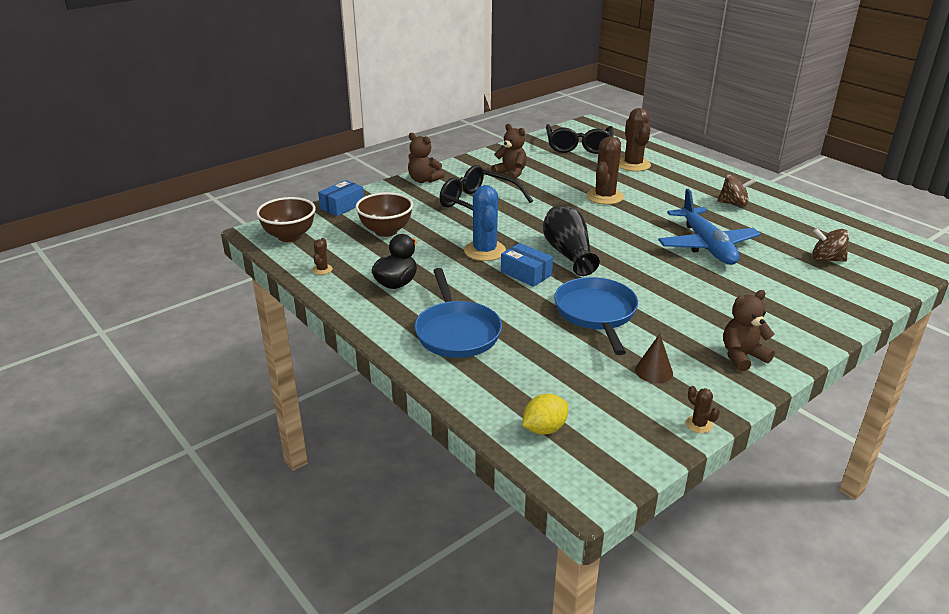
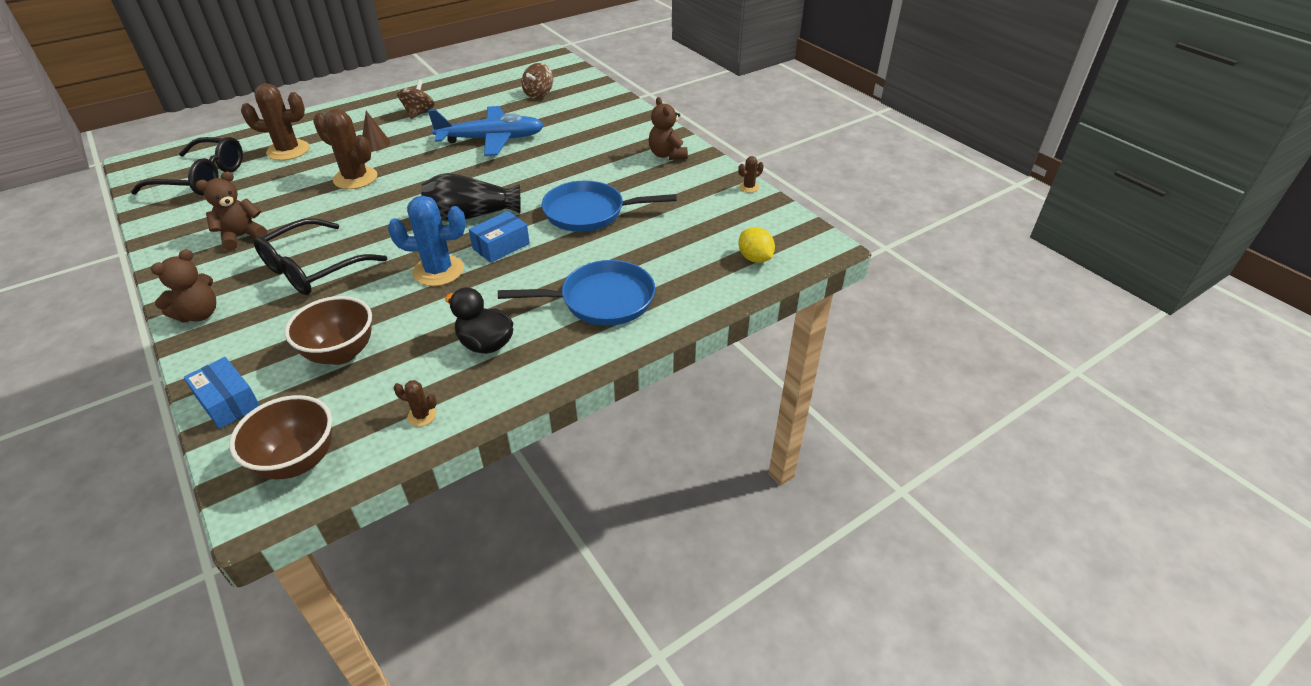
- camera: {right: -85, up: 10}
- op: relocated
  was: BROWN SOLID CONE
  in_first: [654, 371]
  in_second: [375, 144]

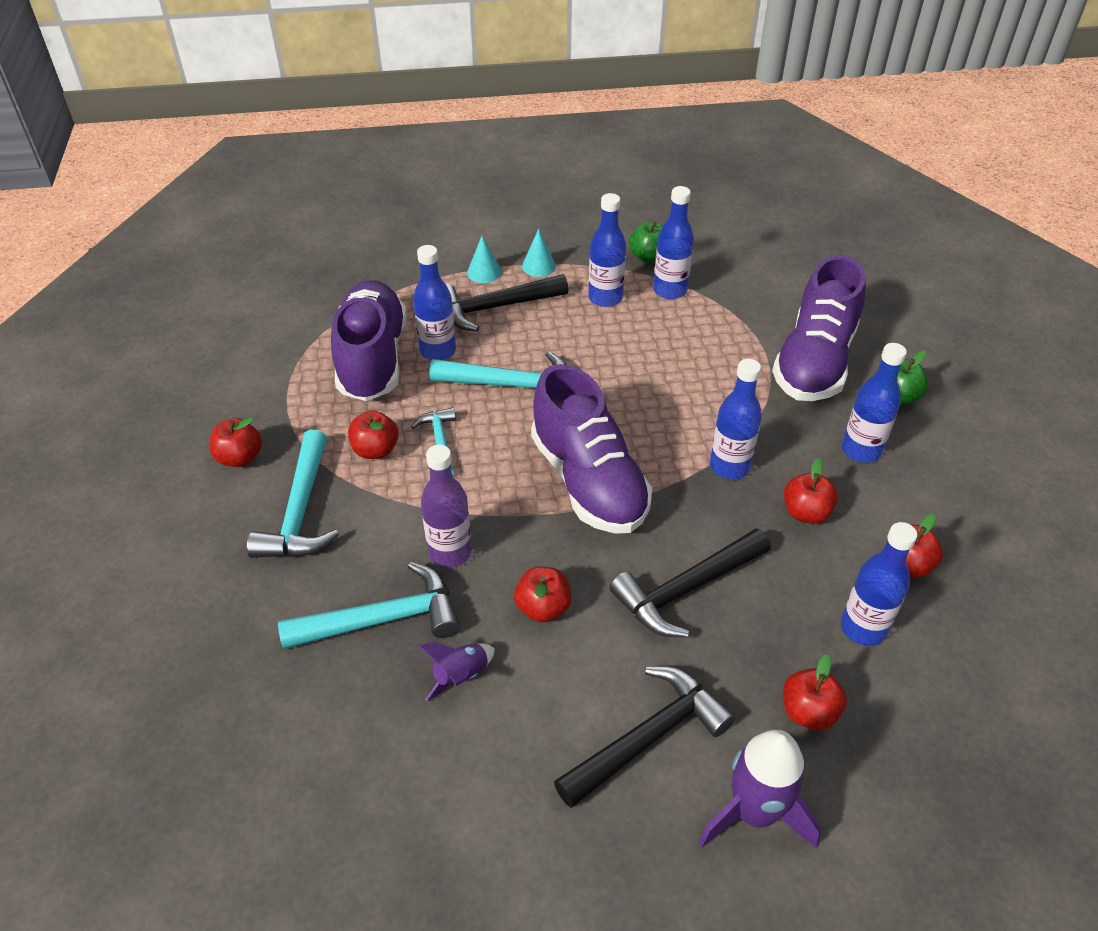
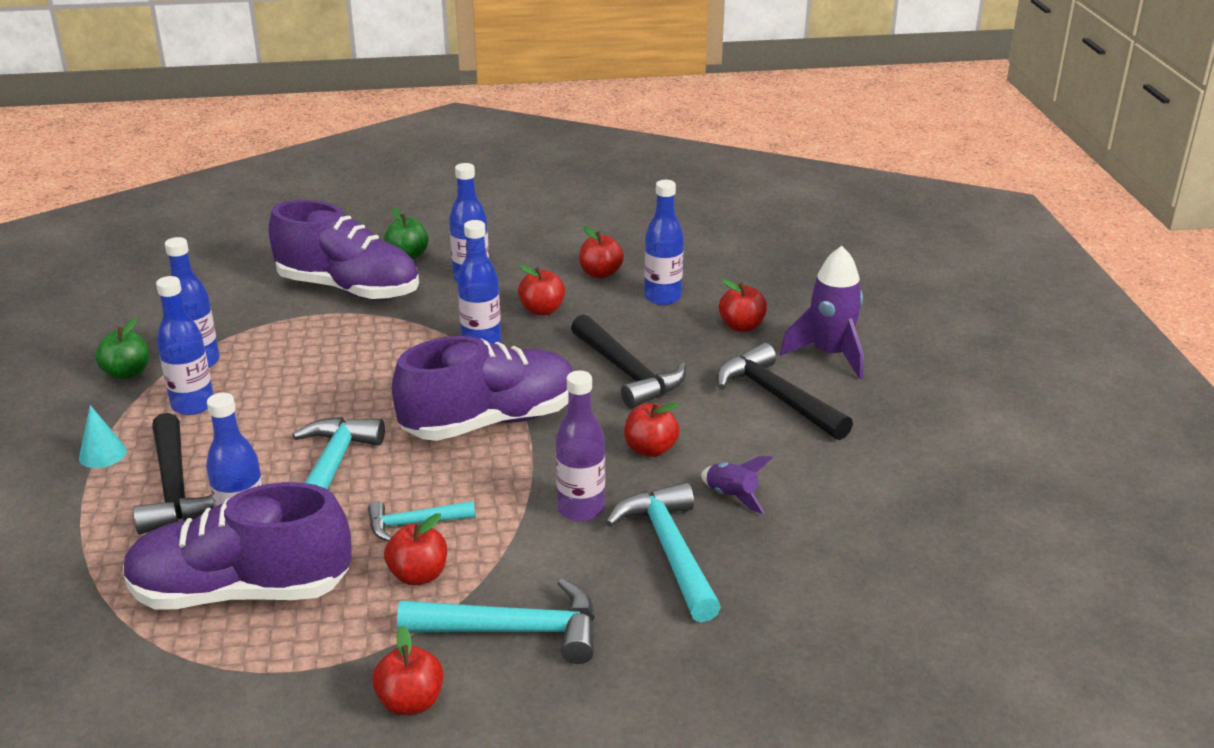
- camera: {right: -90, up: -15}
- op: missing
  was: TURQUOISE SOLID CONE
  in_first: [484, 272]

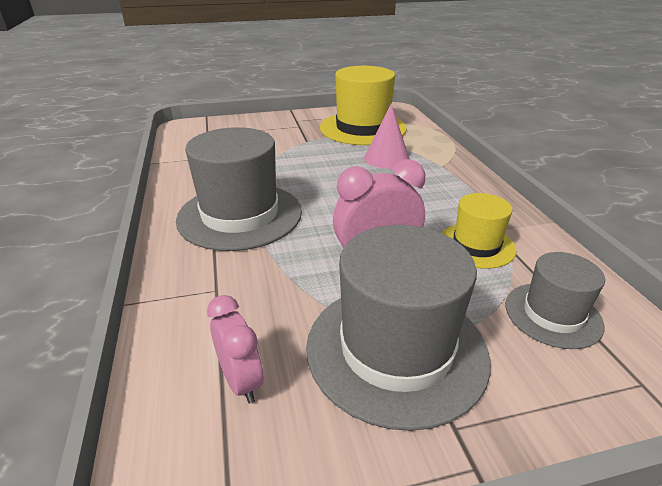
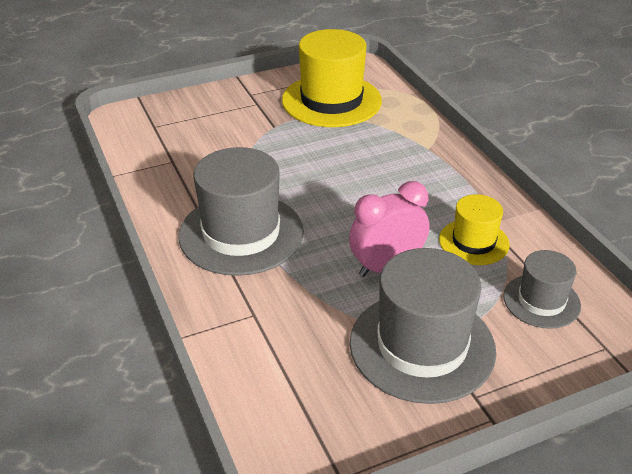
- camera: {right: -10, up: 5}
- op: missing
  was: PINK CLOCK
  in_first: [241, 381]
- op: missing
  was: PINK SOLID CONE
  in_first: [386, 158]

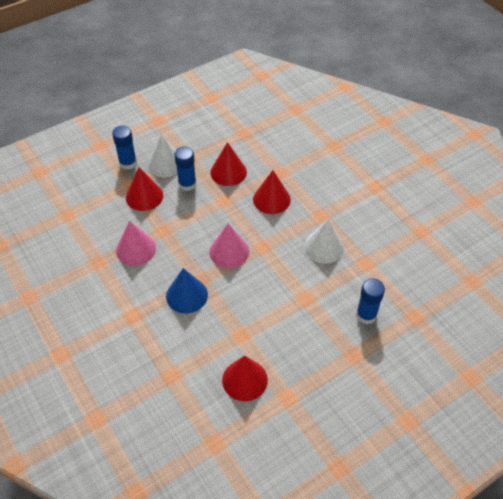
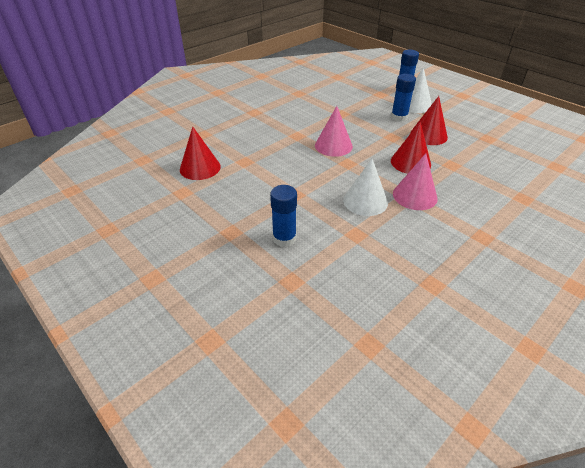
- camera: {right: 80, up: -10}
- op: relocated
  was: PINK SOLID CONE
  in_first: [136, 249]
  in_second: [415, 196]
- op: missing
  was: CRIMSON SOLID CONE
  in_first: [144, 196]
- op: missing
  was: COBALT SOLID CONE
  in_first: [187, 295]

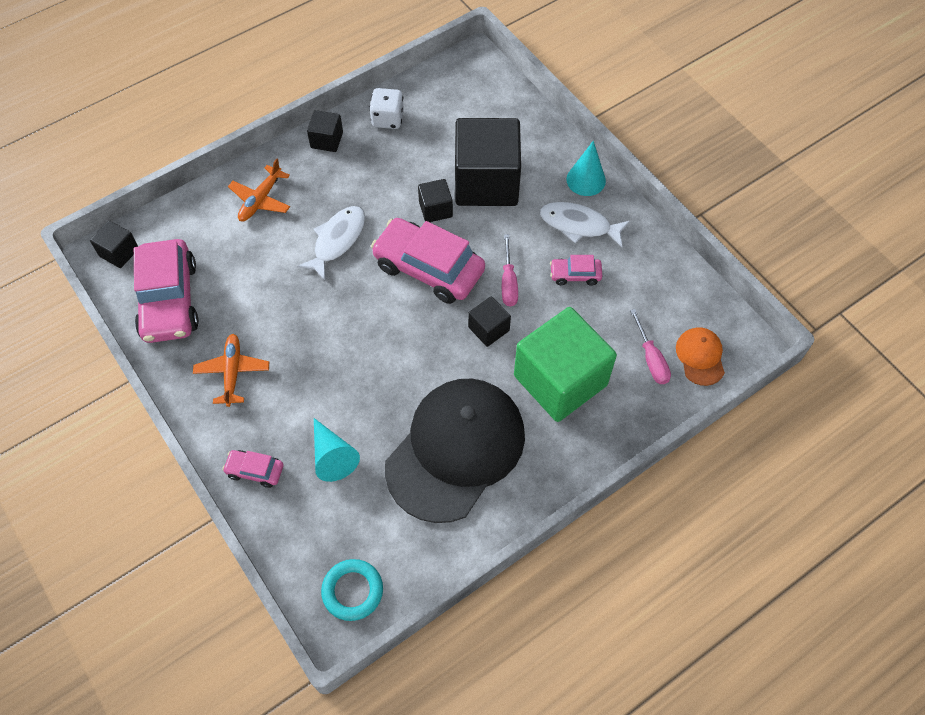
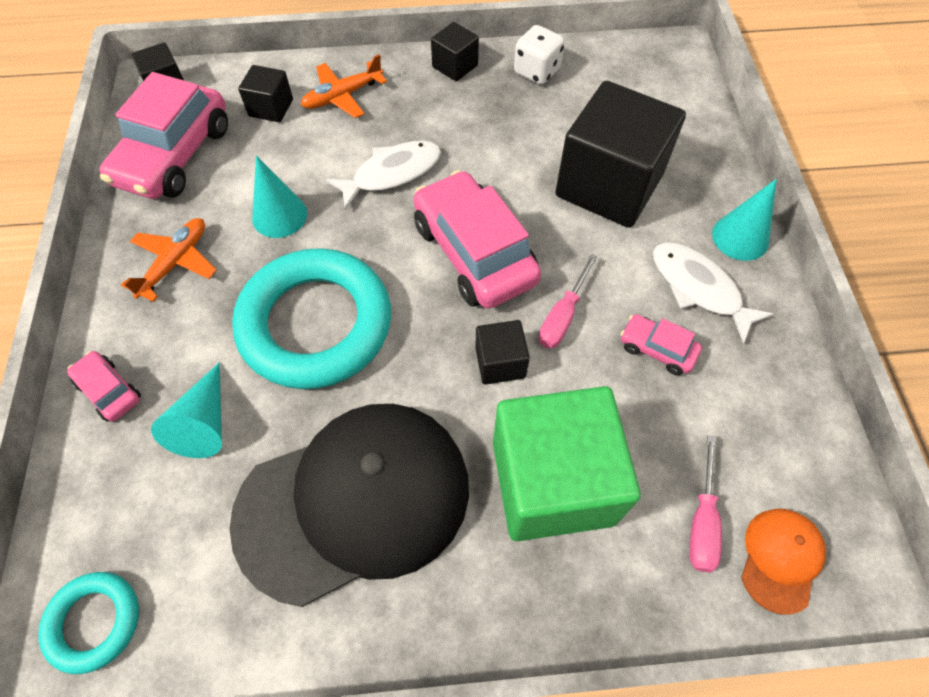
- camera: {right: 30, up: 0}
- op: appeared
  now: TURQUOISE HOOP
  in_second: [315, 324]
- op: relocated
  was: JET-BLACK SOLID CUBE
  in_first: [435, 209]
  in_second: [271, 108]
- op: appeared
  now: TURQUOISE SOLID CONE
  in_second: [279, 215]

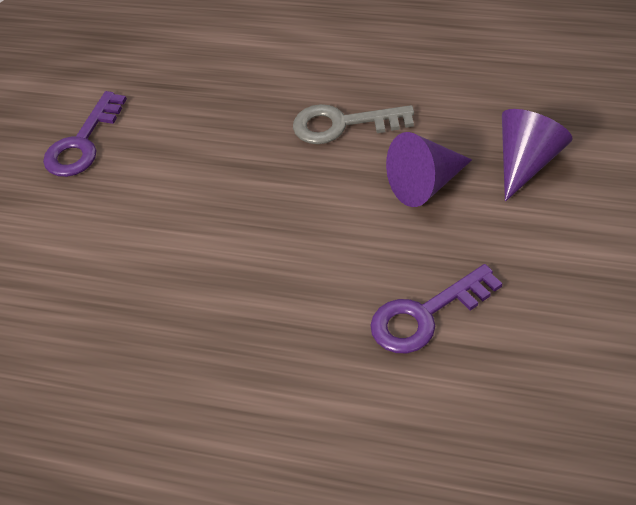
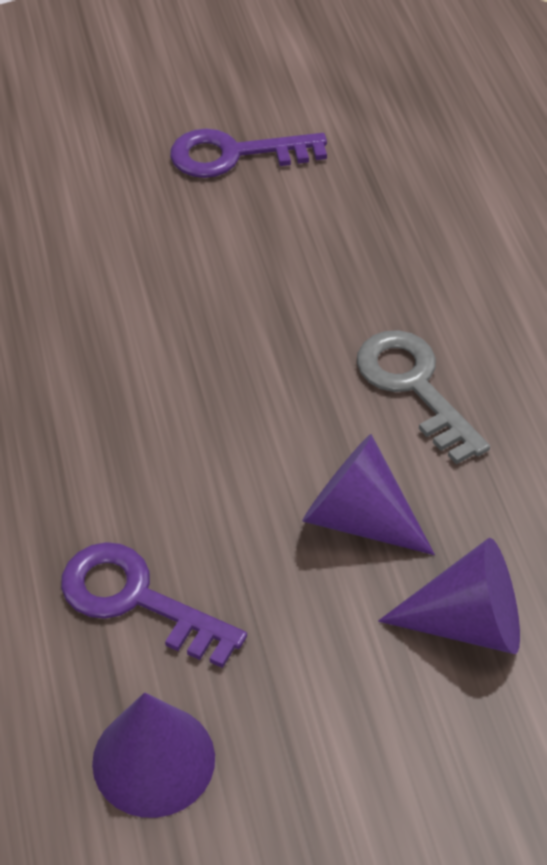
- camera: {right: 55, up: 0}
- op: appeared
  now: ROYAL PURPLE SOLID CONE
  in_second: [153, 760]

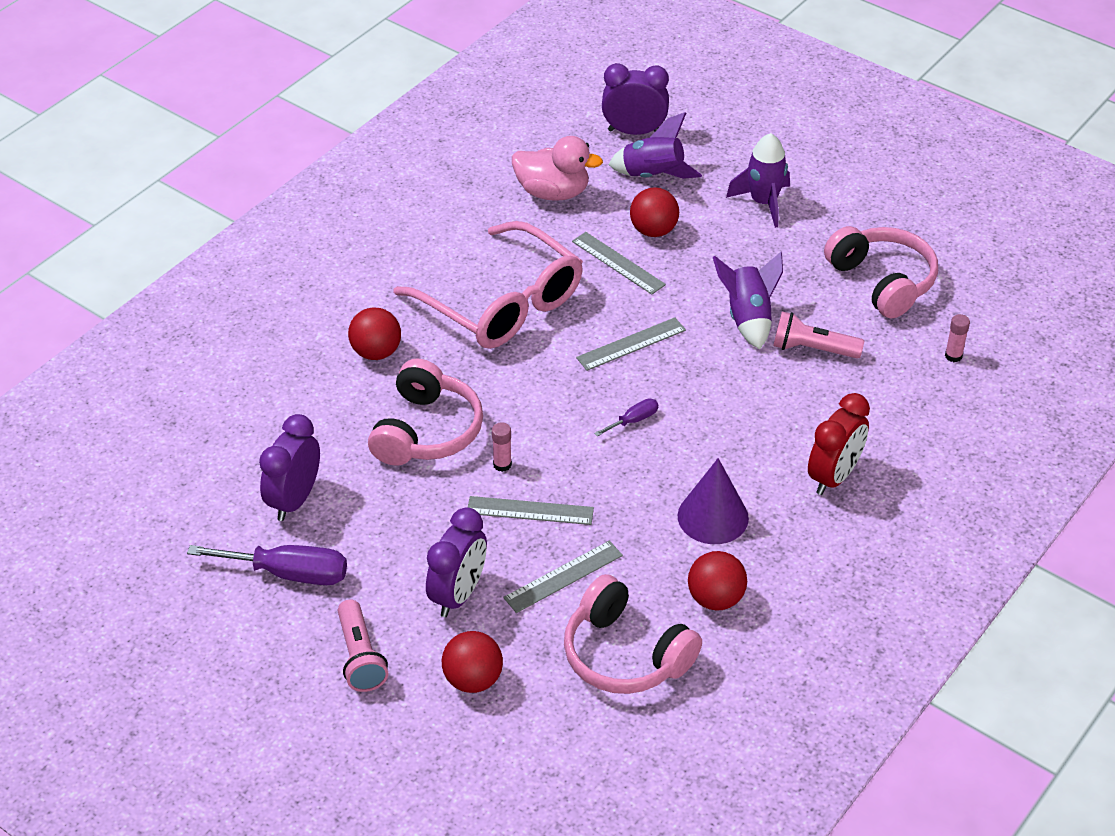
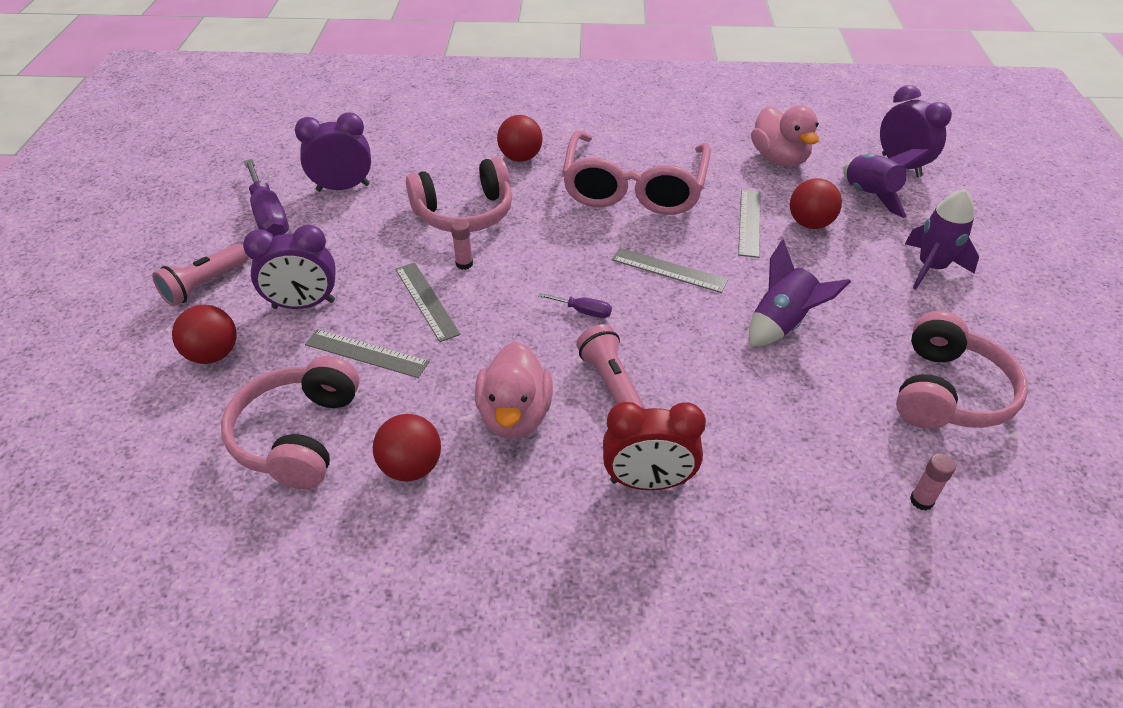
- camera: {right: 55, up: 0}
- op: exchanged
  was: ROYAL PURPLE SOLID CONE
  now: PINK DUCK
  in_first: [713, 517]
  in_second: [515, 415]
- op: relocated
  was: PINK POCKET TORCH
  in_first: [812, 349]
  in_second: [610, 382]

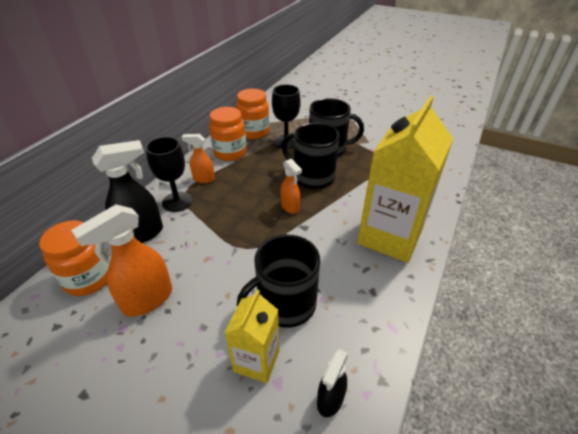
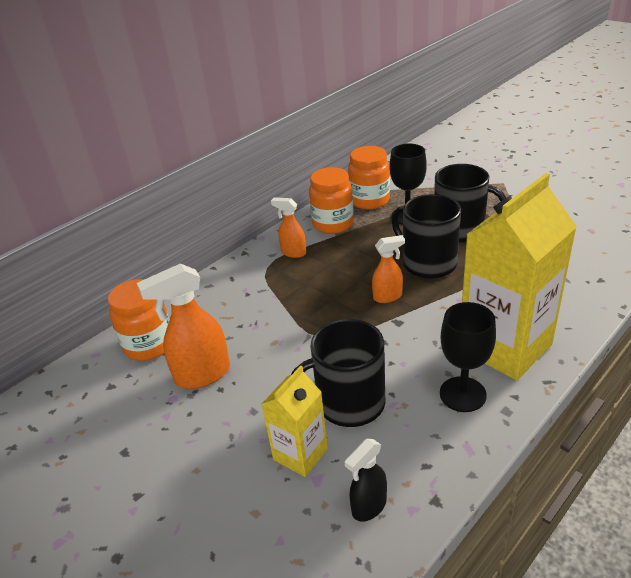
- camera: {right: 20, up: -5}
- op: spun
  was: ORANGE SPRAY CLEANER
  in_first: [290, 207]
  in_second: [388, 297]
  clockwise: -90
- op: relocated
  was: JET-BLACK WINE GLASS
  in_first: [177, 202]
  in_second: [462, 394]
- op: missing
  was: JET-BLACK SPRAY CLEANER
  in_first: [142, 234]

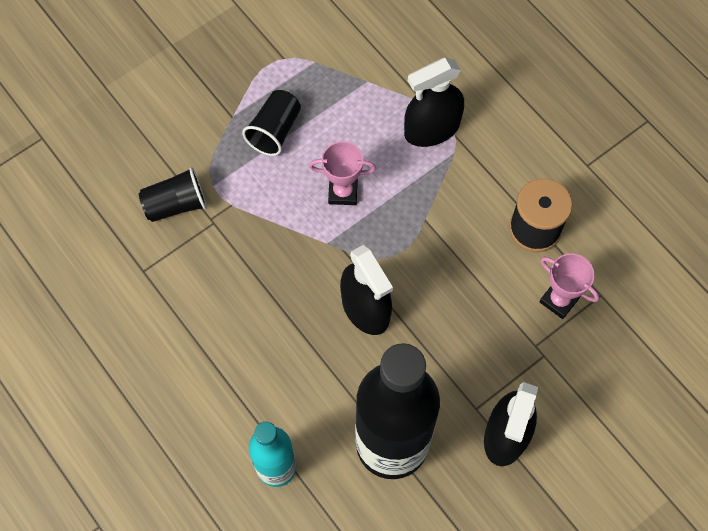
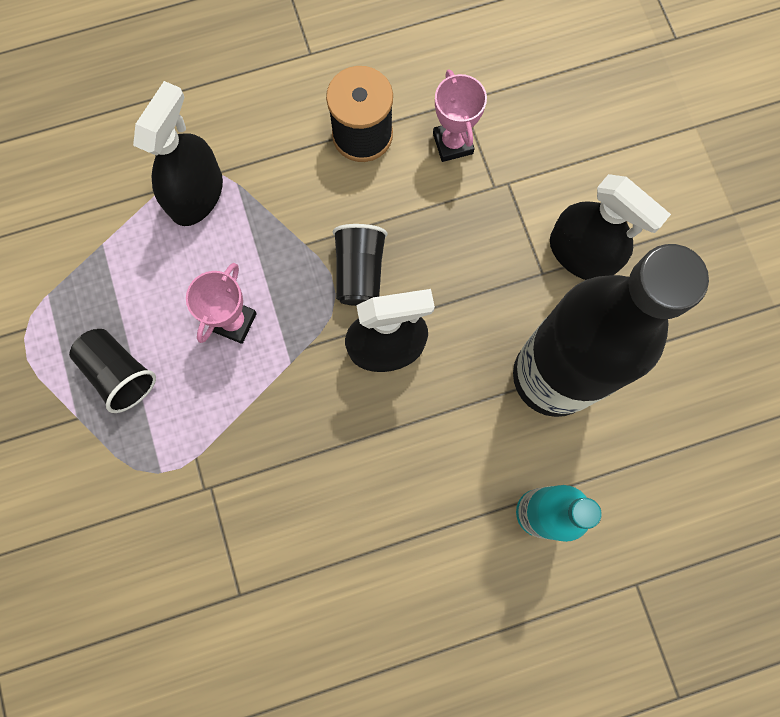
- camera: {right: -70, up: 10}
- op: spun
  was: JET-BLACK SPRAY CLEANER
  in_first: [432, 129]
  in_second: [196, 195]
  clockwise: -150
- op: relocated
  was: JET-BLACK BEAKER
  in_first: [176, 204]
  in_second: [359, 272]
- op: spun
  was: PINK PRIZE CUP
  in_first: [559, 300]
  in_second: [453, 143]
  clockwise: -75

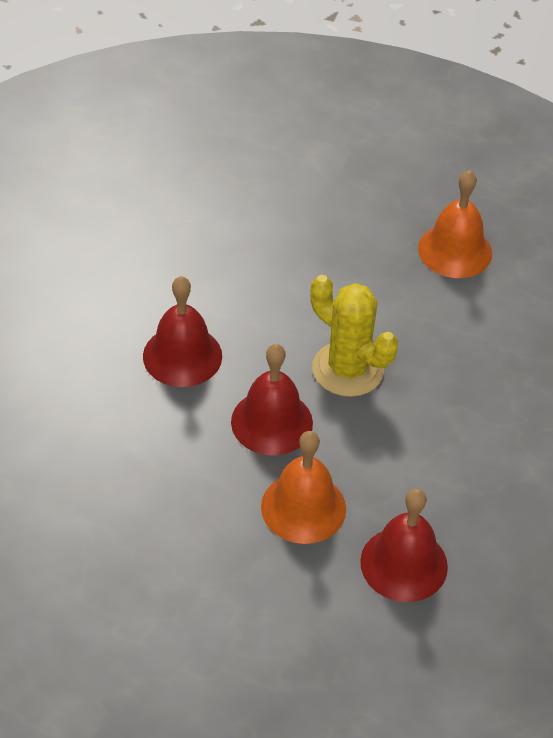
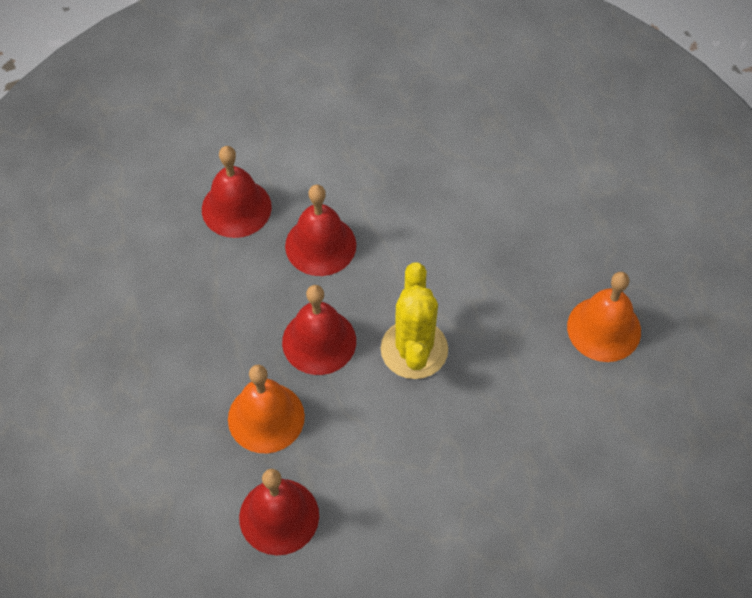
- camera: {right: 50, up: 10}
- op: appeared
  now: CRIMSON SCHOOL BELL
  in_second: [236, 208]

